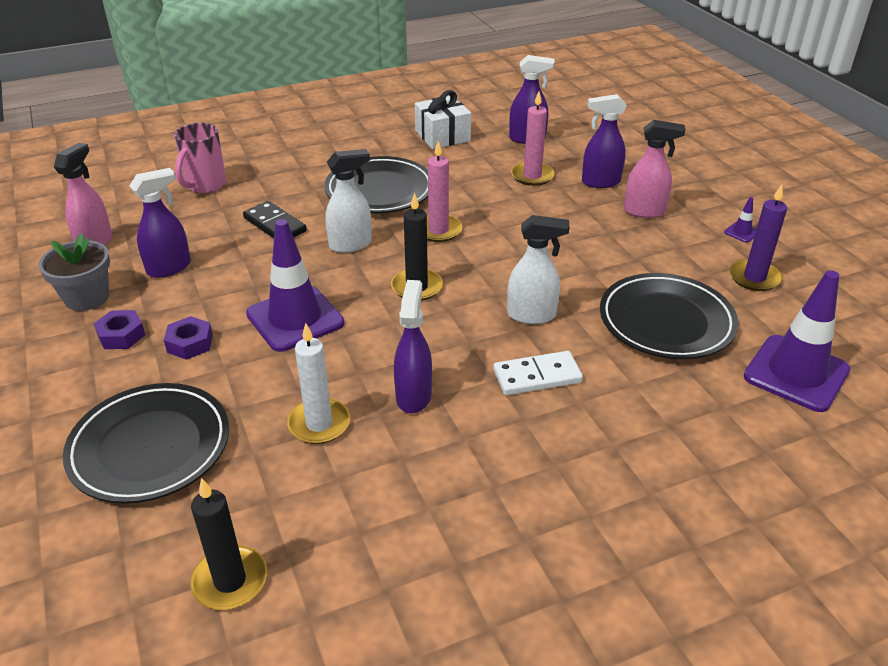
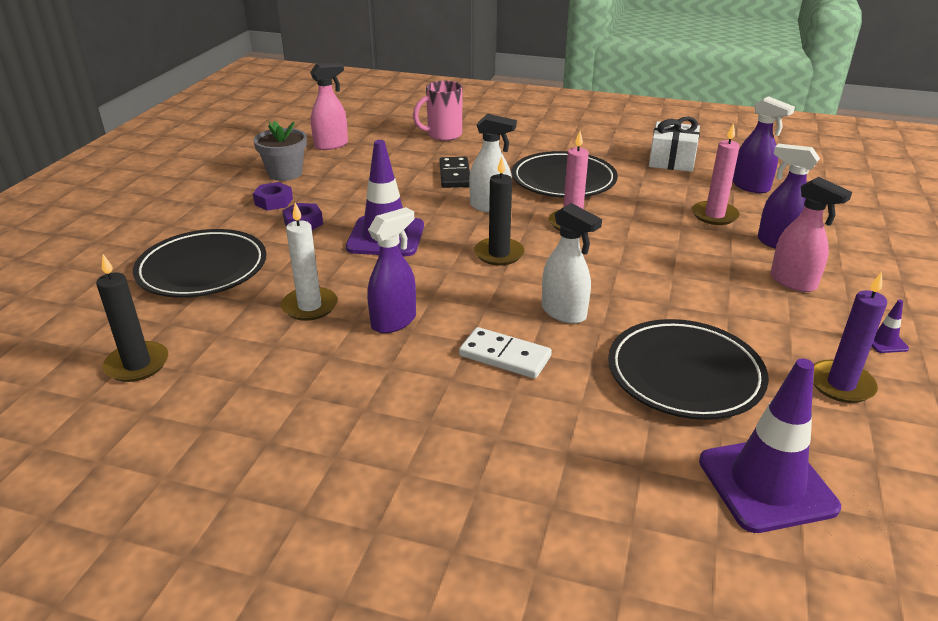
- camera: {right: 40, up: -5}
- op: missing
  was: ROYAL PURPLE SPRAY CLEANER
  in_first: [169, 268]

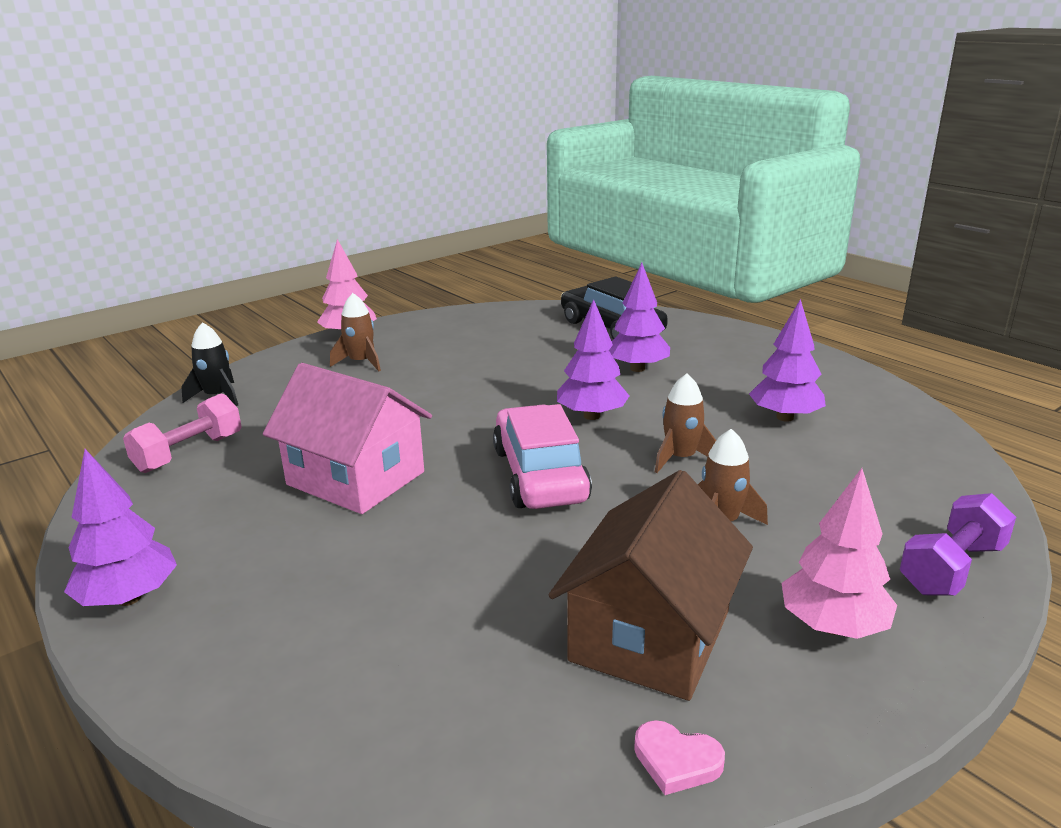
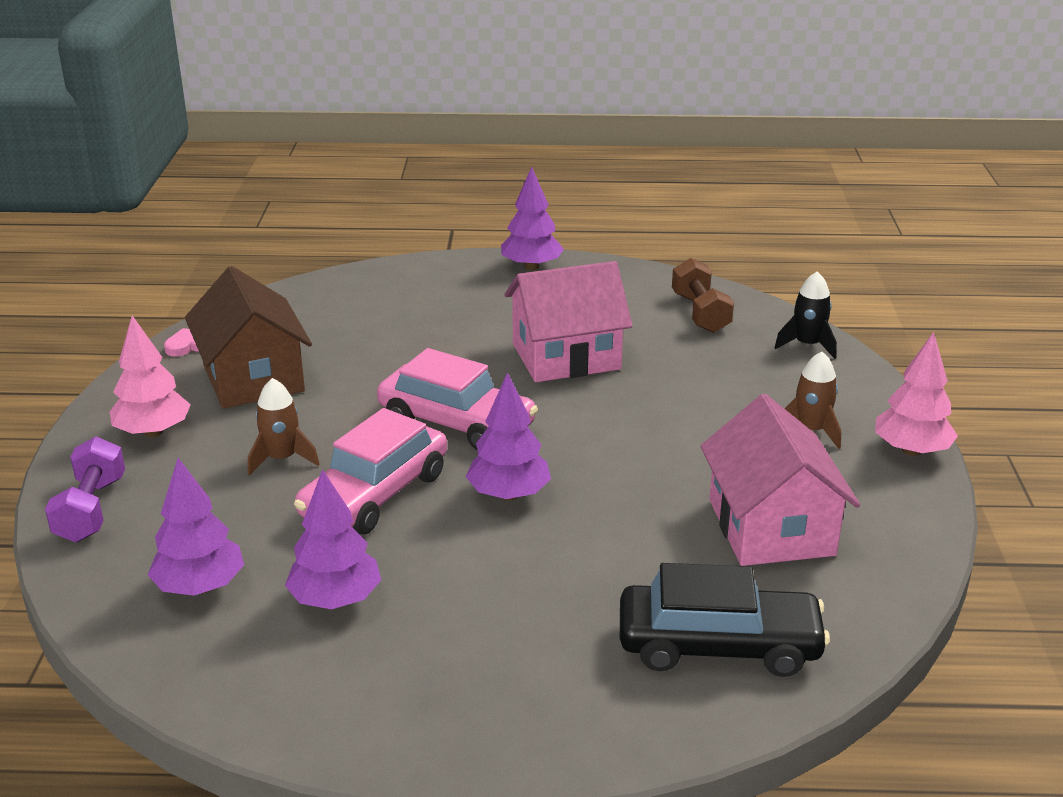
- camera: {right: 130, up: 5}
- op: relocated
  was: ROYAL PURPLE FIR TREE
  in_first: [637, 368]
  in_second: [200, 587]
- op: exchanged
  was: BROWN SPACESHIP
  now: PINK TOY CAR
  in_first: [680, 458]
  in_second: [375, 494]
- op: colour
  was: PINK FREE WEIGHT
  now: BROWN FREE WEIGHT
  in_first: [189, 453]
  in_second: [700, 313]
- op: appeared
  now: PINK HOUSE
  in_second: [771, 527]

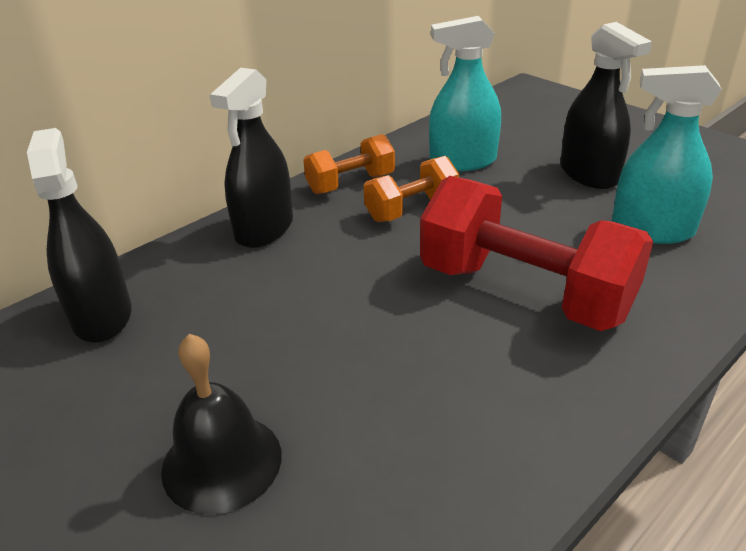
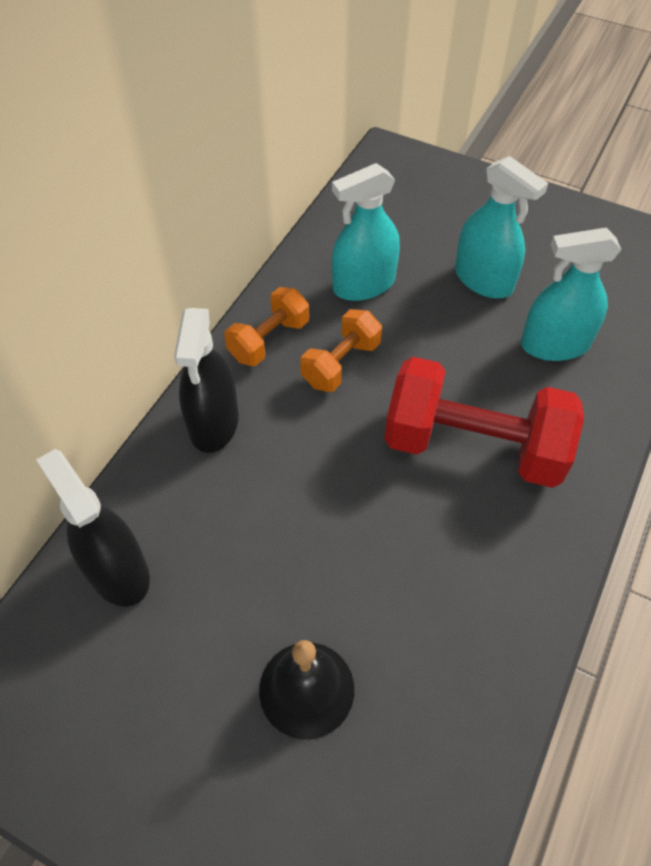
- camera: {right: -20, up: 20}
- op: colour
  was: JET-BLACK SPRAY CLEANER
  now: TURQUOISE SPRAY CLEANER
  in_first: [588, 174]
  in_second: [483, 280]

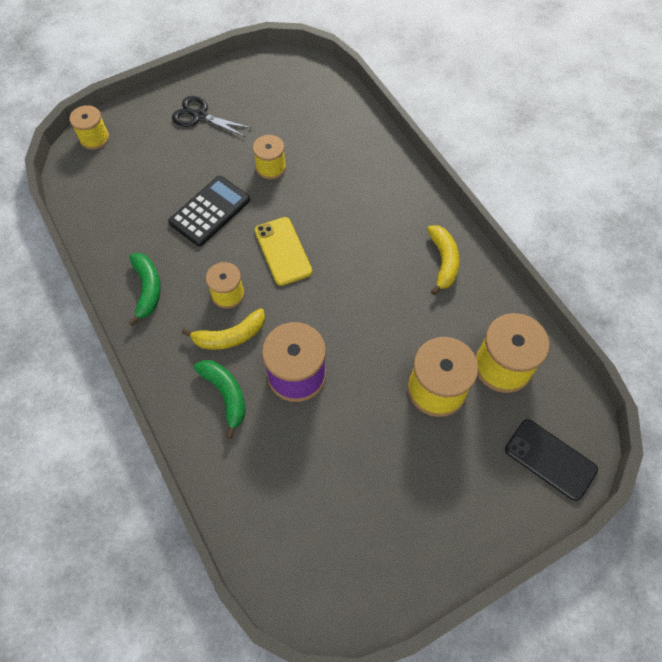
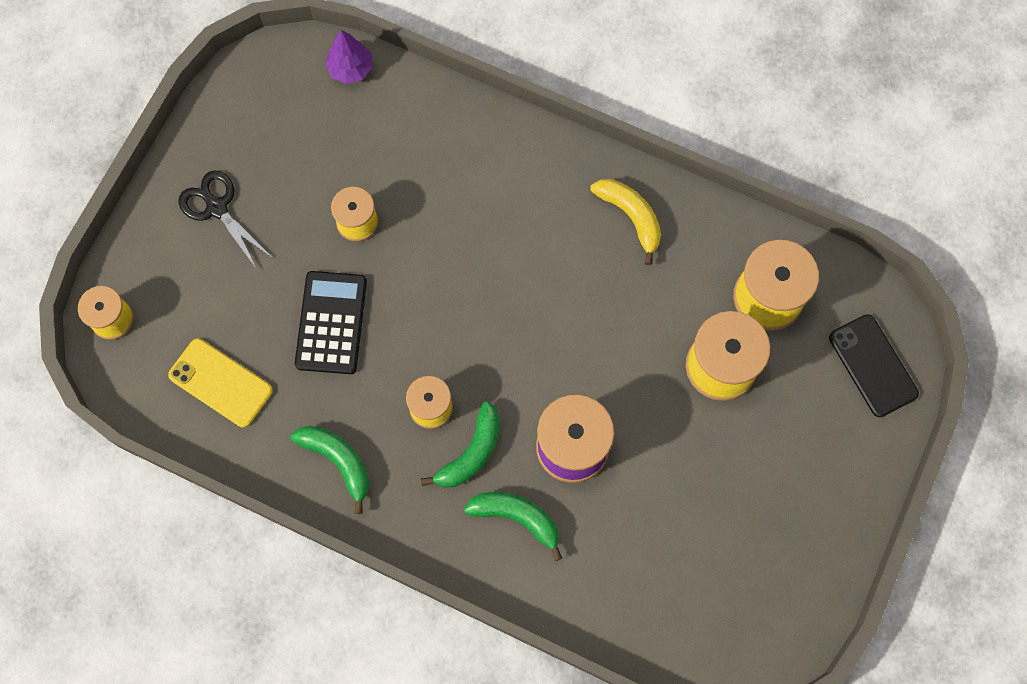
- camera: {right: -35, up: 10}
- op: relocated
  was: BRIGHT YELLOW PHONE
  in_first: [283, 251]
  in_second: [220, 383]
- op: spun
  was: JET-BLACK SHEARS
  in_first: [199, 116]
  in_second: [216, 207]
  clockwise: 60
- op: appeared
  now: ROYAL PURPLE FIR TREE
  in_second: [350, 69]
- op: colour
  was: BRIGHT YELLOW BANANA FRUIT
  now: GREEN BANANA FRUIT
  in_first: [230, 336]
  in_second: [471, 453]
- op: spun
  was: JET-BLACK PHONE
  in_first: [550, 459]
  in_second: [872, 365]
  clockwise: 60

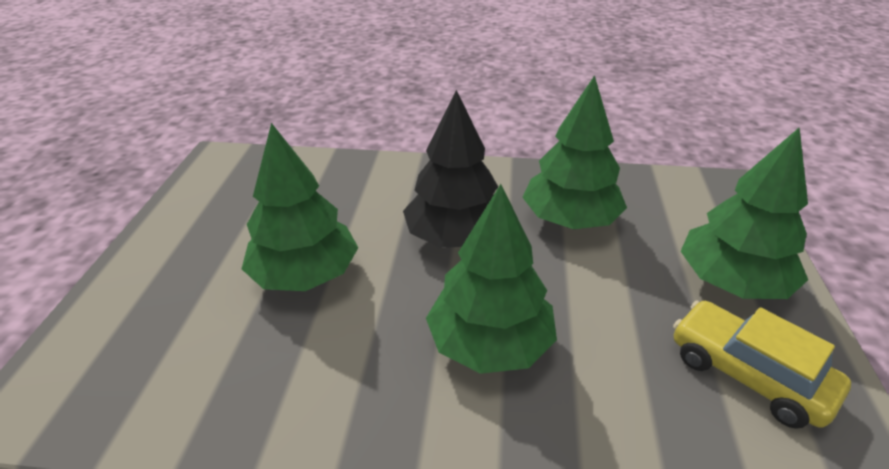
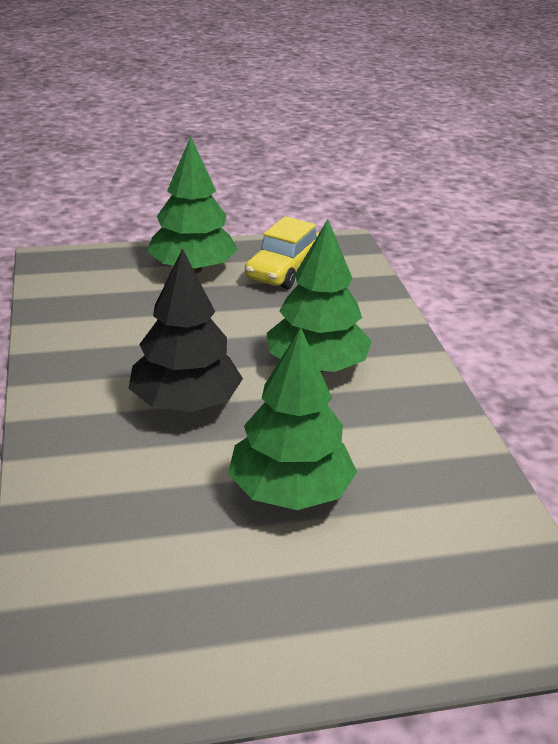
- camera: {right: -110, up: -5}
- op: missing
  was: GREEN FIR TREE
  in_first: [570, 220]

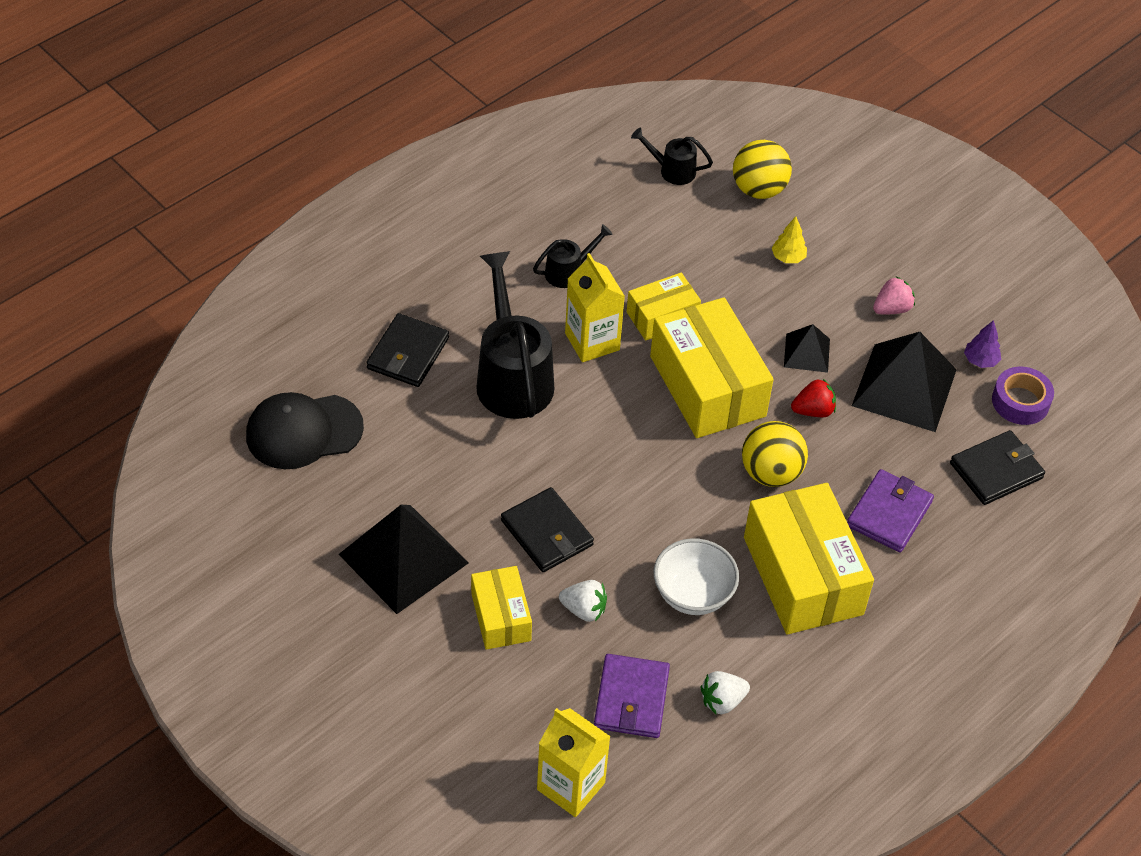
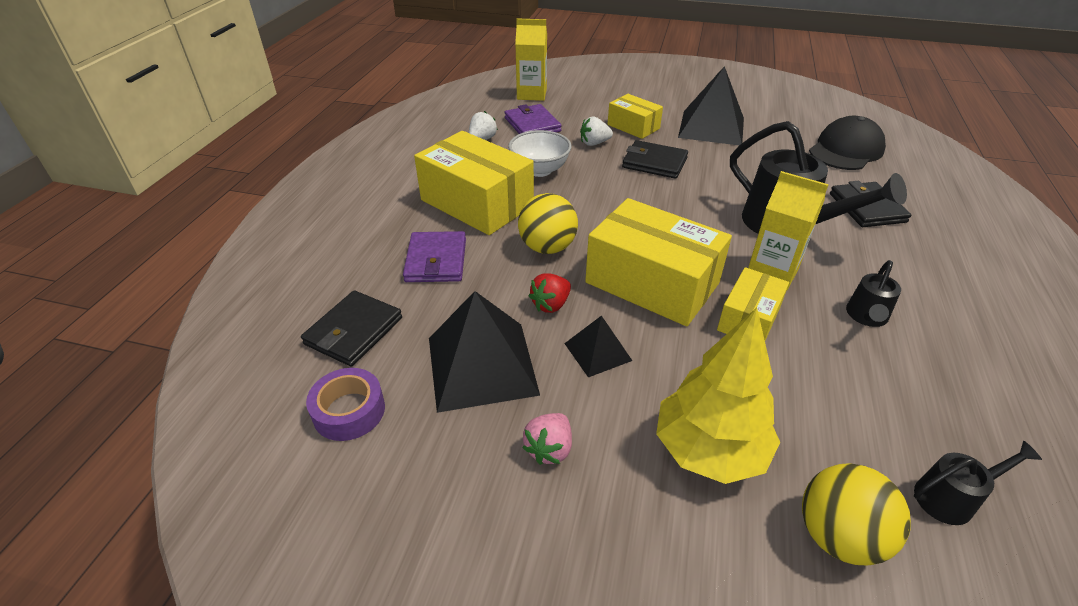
- camera: {right: 150, up: -10}
- op: size
  was: BRIGHT YELLOW FIR TREE
  in_first: [788, 257]
  in_second: [709, 450]
  ratio: 2.37
- op: missing
  was: ROYAL PURPLE FIR TREE
  in_first: [980, 360]

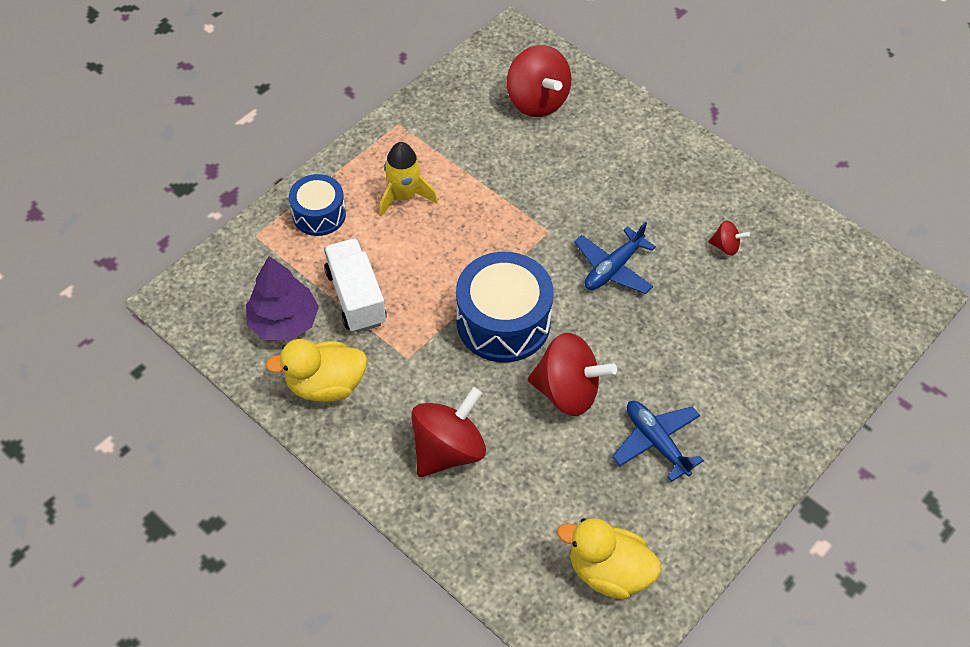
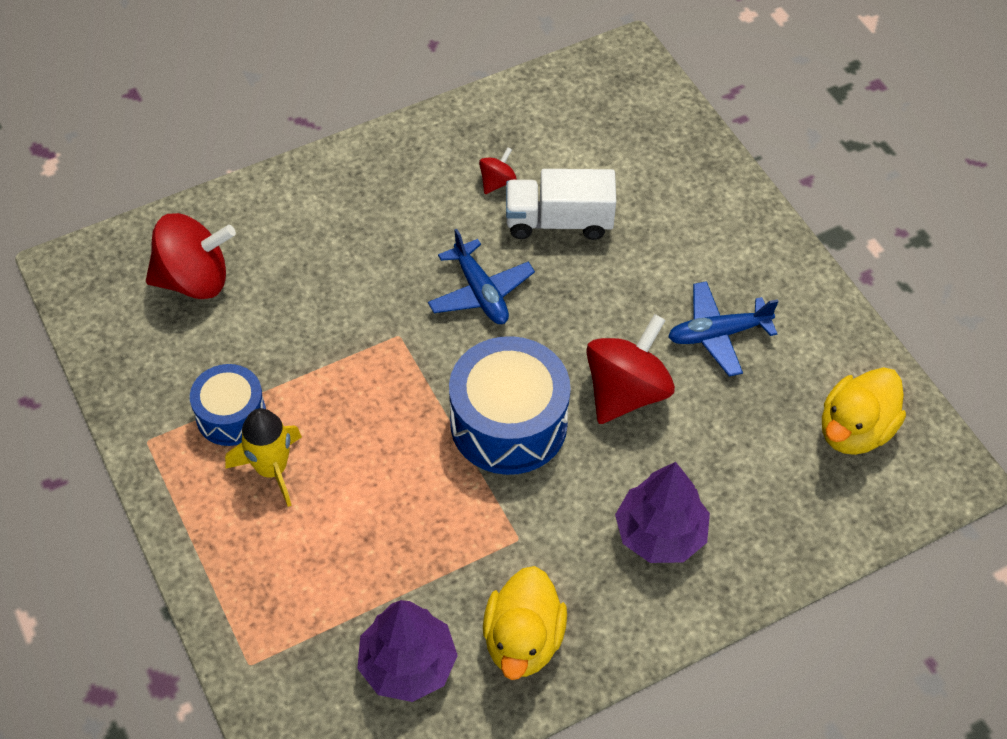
- camera: {right: -70, up: 0}
- op: relocated
  was: COBALT DRUM
  in_first: [319, 214]
  in_second: [231, 415]
- op: relocated
  was: SNOW-WHITE LORRY
  in_first: [356, 297]
  in_second: [559, 221]
- op: exchanged
  was: CRIMSON TOY TOP
  now: ROYAL PURPLE FIR TREE
  in_first: [448, 450]
  in_second: [660, 534]

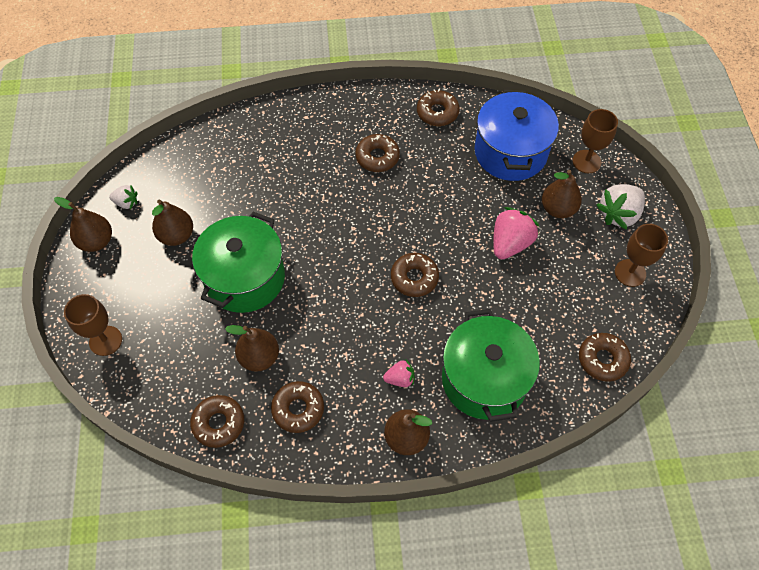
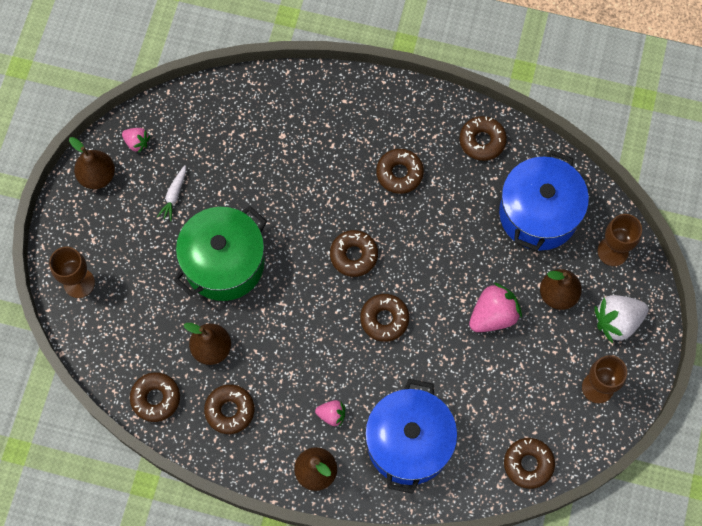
- camera: {right: 20, up: 10}
- op: colour
  was: SNOW-WHITE STRAWBERRY
  now: PINK STRAWBERRY
  in_first: [126, 203]
  in_second: [137, 142]
- op: exchanged
  was: BROWN PEAR FRUIT
  now: SNOW-WHITE ROOT VEGETABLE
  in_first: [176, 236]
  in_second: [174, 195]
- op: appeared
  now: BROWN GLAZED DONUT
  in_second: [354, 255]
- op: colour
  was: GREEN STOCKPOT
  now: COBALT STOCKPOT
  in_first: [484, 379]
  in_second: [409, 443]

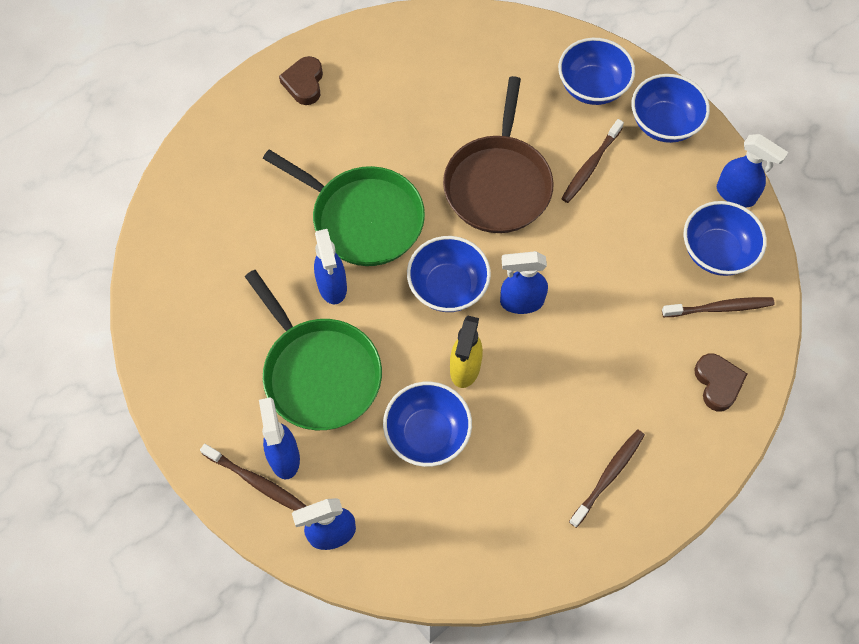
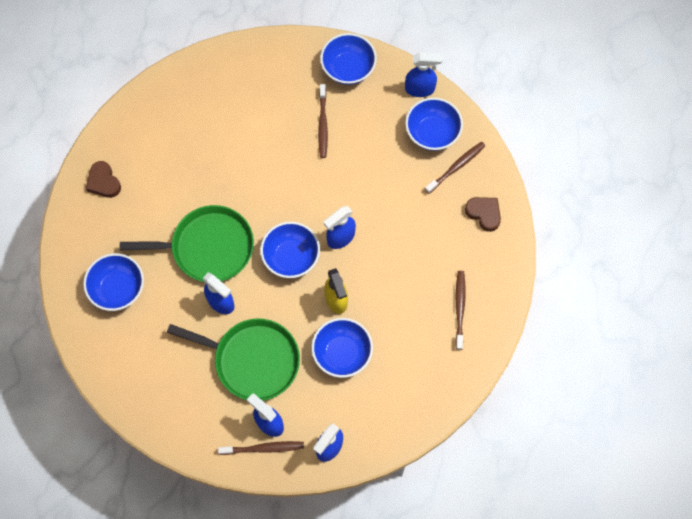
- camera: {right: -35, up: 5}
- op: relocated
  was: COBALT DEEP DISH
  in_first: [592, 87]
  in_second: [118, 288]
- op: missing
  was: BROWN PAN
  in_first: [498, 184]

